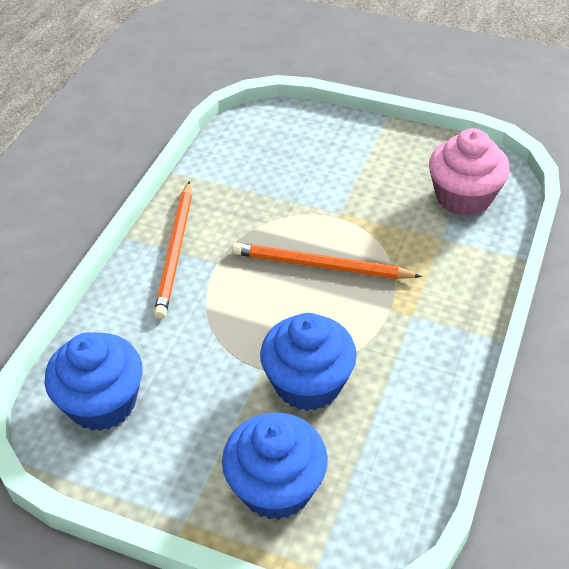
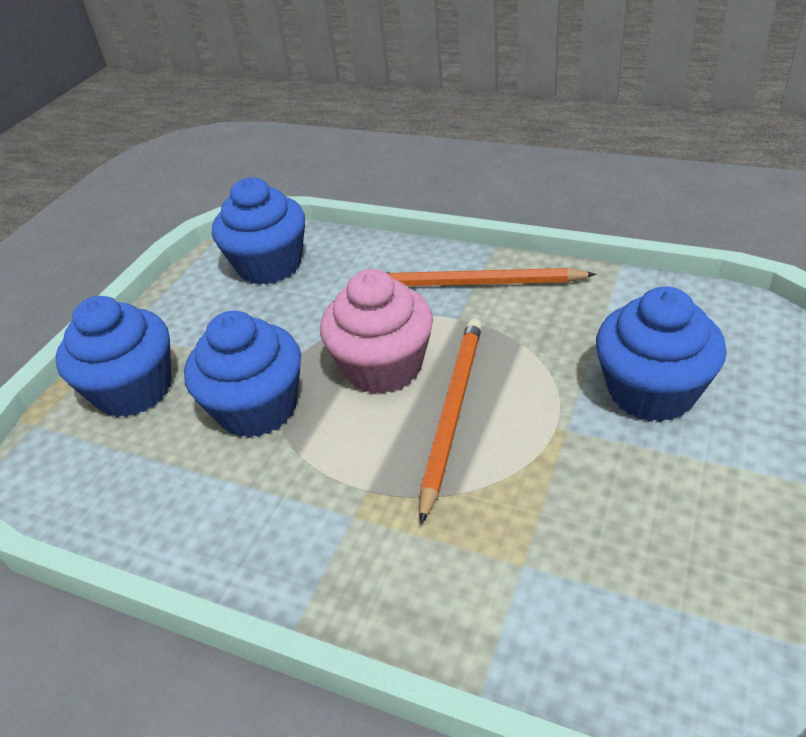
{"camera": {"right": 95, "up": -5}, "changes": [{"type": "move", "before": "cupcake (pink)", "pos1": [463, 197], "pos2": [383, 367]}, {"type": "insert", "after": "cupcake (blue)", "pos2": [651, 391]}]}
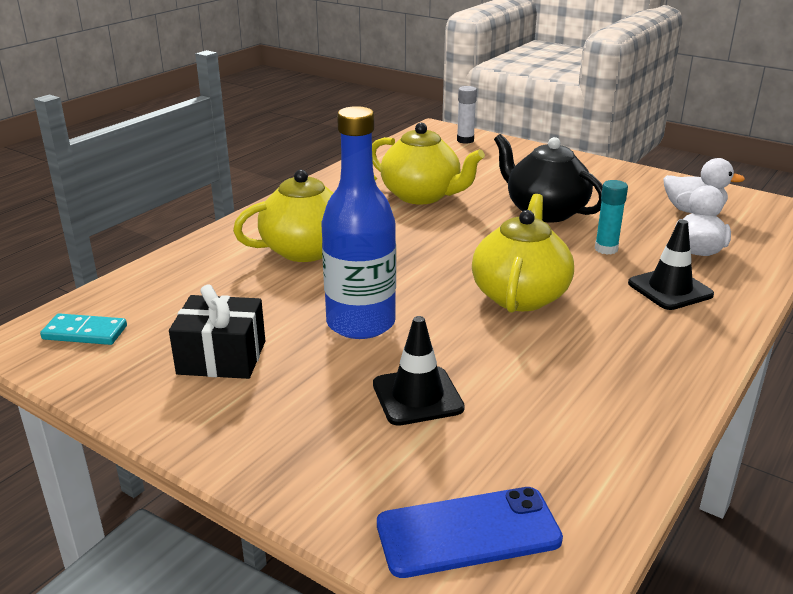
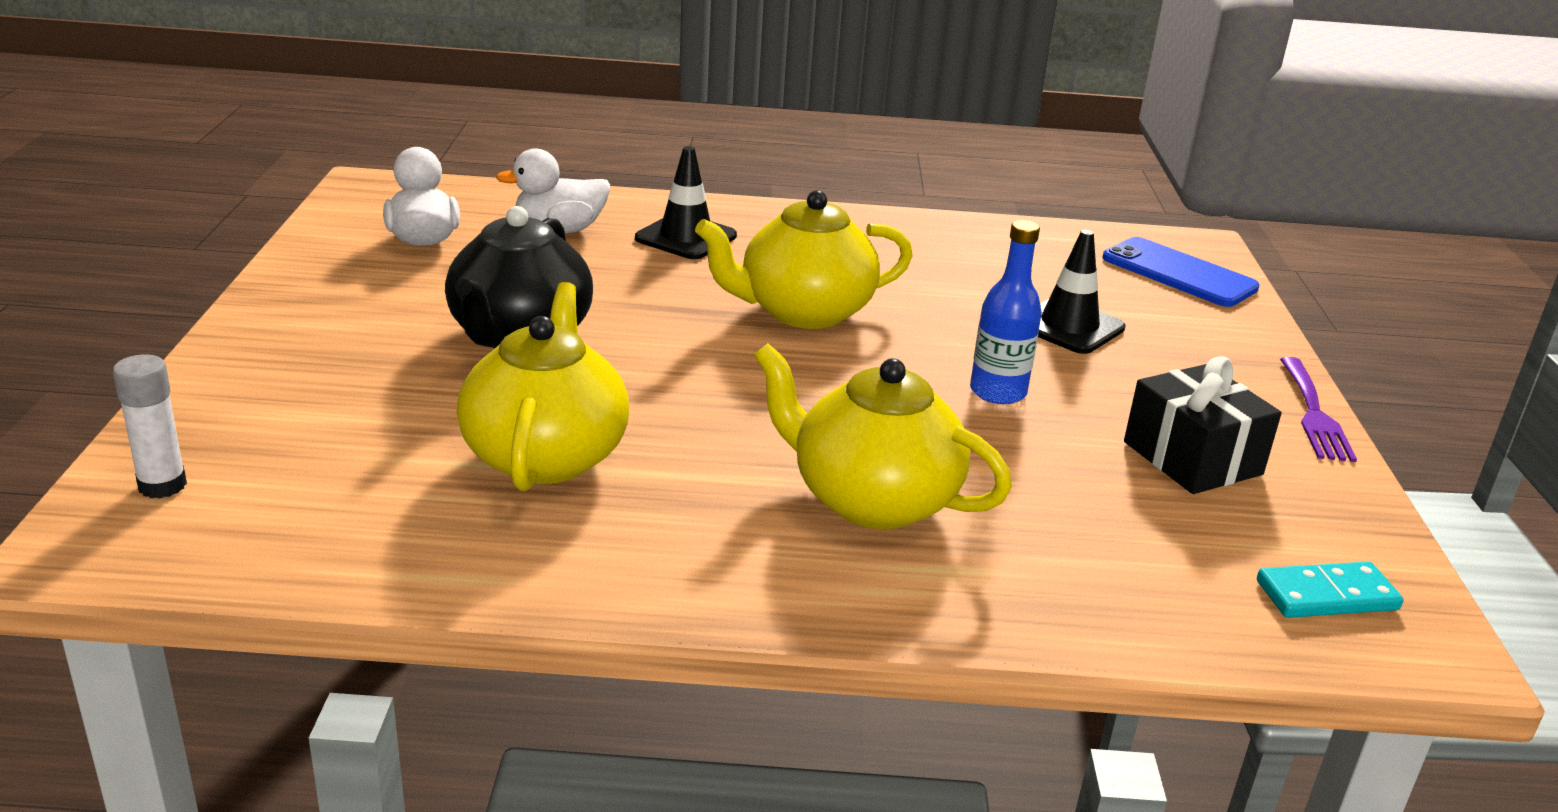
{"camera": {"right": -125, "up": 0}, "changes": [{"type": "resize", "before": "bottle (blue)", "pos1": [361, 323], "pos2": [998, 392], "scale": 0.59}, {"type": "rotate", "before": "domino (turquoise)", "pos1": [85, 332], "pos2": [1327, 595], "turn": -75}, {"type": "insert", "after": "fork (purple)", "pos2": [1314, 414]}, {"type": "delete", "before": "glue stick (turquoise)", "pos1": [606, 249]}]}
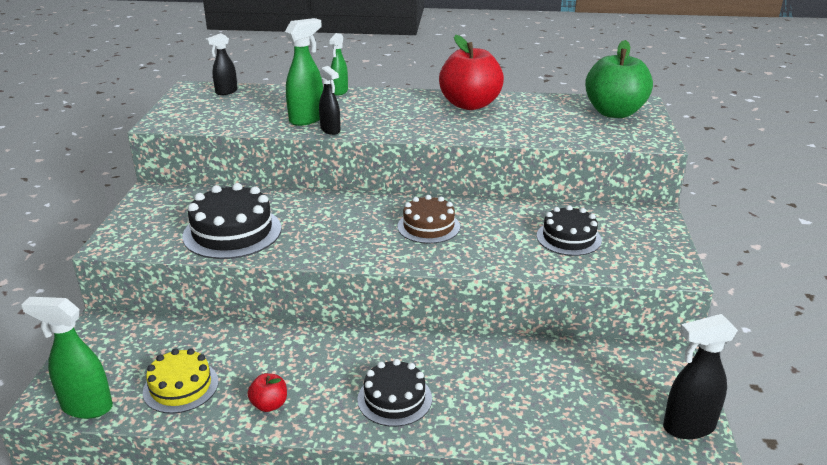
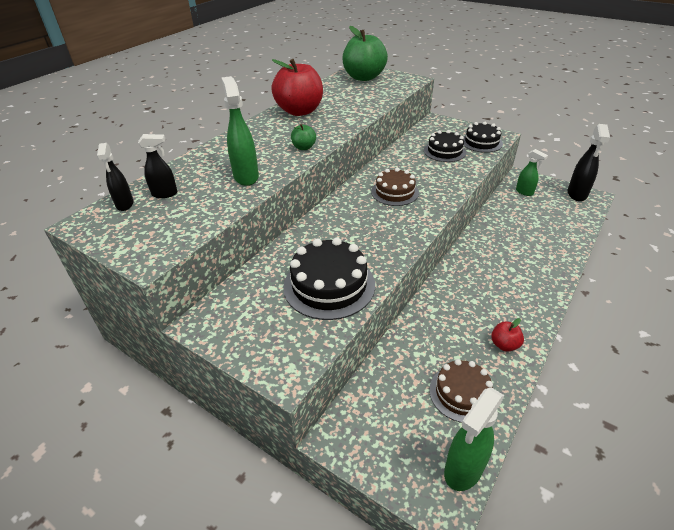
{"camera": {"right": -60, "up": 10}, "changes": [{"type": "move", "before": "spray bottle (black)", "pos1": [330, 130], "pos2": [165, 194]}, {"type": "insert", "after": "apple (green)", "pos2": [304, 147]}, {"type": "recolor", "before": "cake (yellow)", "after": "cake (brown)", "pos1": [181, 387], "pos2": [461, 393]}, {"type": "move", "before": "cake (black)", "pos1": [394, 399], "pos2": [481, 142]}, {"type": "move", "before": "spray bottle (green)", "pos1": [339, 92], "pos2": [524, 192]}]}
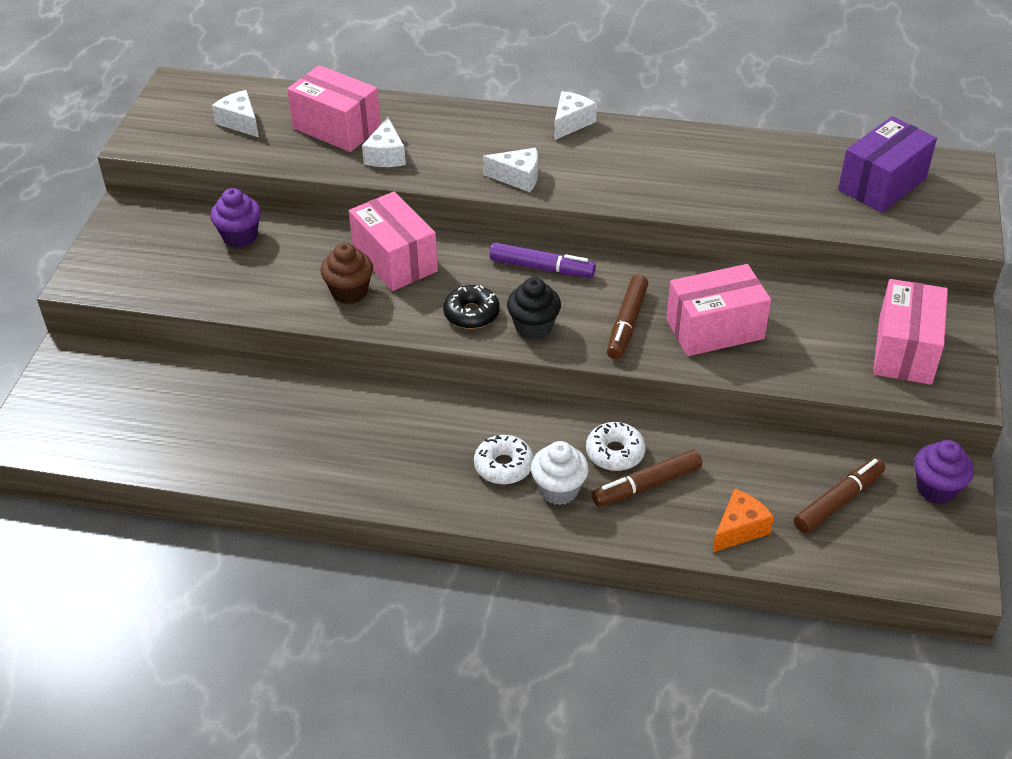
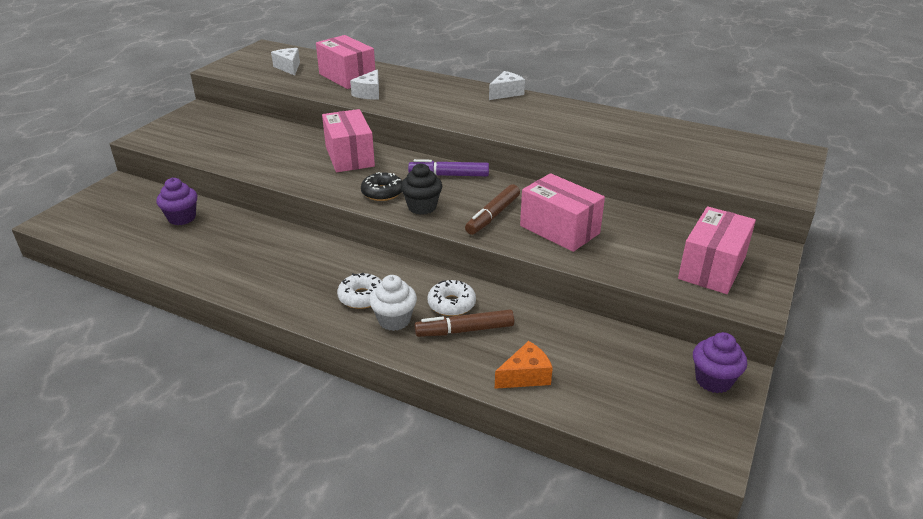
{"camera": {"right": 15, "up": -10}, "changes": [{"type": "move", "before": "cupcake (purple)", "pos1": [240, 236], "pos2": [182, 218]}, {"type": "rotate", "before": "marker (purple)", "pos1": [542, 268], "pos2": [449, 175], "turn": 150}, {"type": "rotate", "before": "box (pink)", "pos1": [715, 329], "pos2": [559, 229], "turn": 45}, {"type": "delete", "before": "cupcake (brown)", "pos1": [349, 292]}, {"type": "delete", "before": "cheese (white)", "pos1": [518, 178]}, {"type": "delete", "before": "marker (brown)", "pos1": [838, 501]}, {"type": "delete", "before": "box (purple)", "pos1": [882, 184]}]}
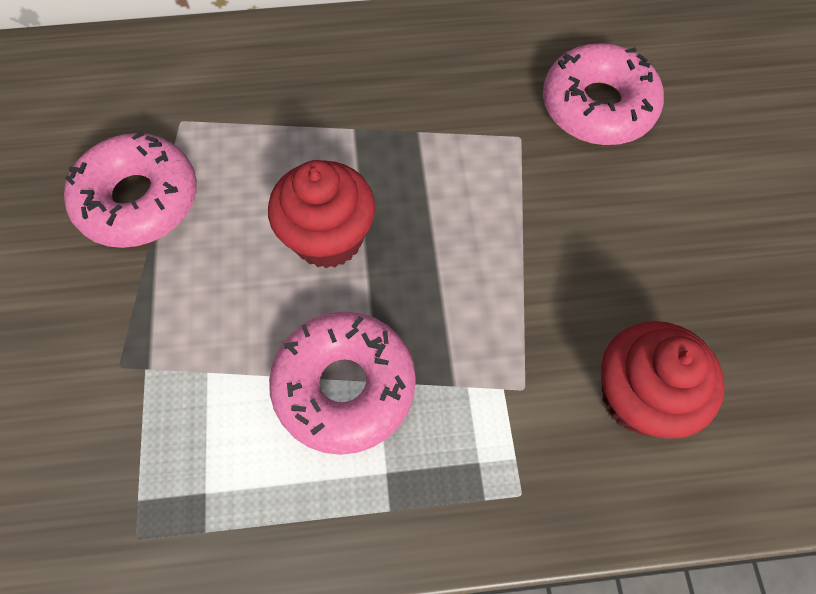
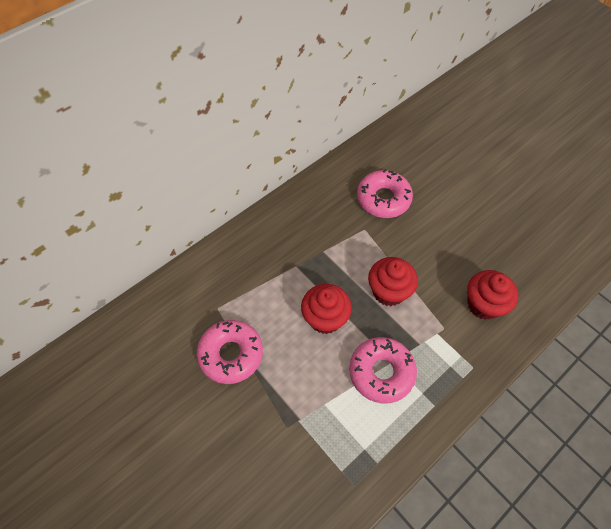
{"camera": {"right": -35, "up": -5}, "changes": [{"type": "insert", "after": "cupcake (red)", "pos2": [388, 291]}]}
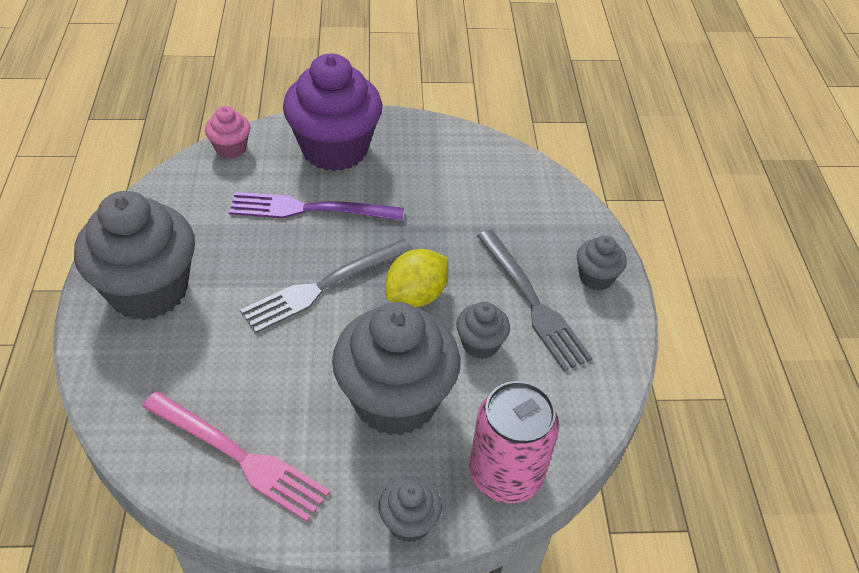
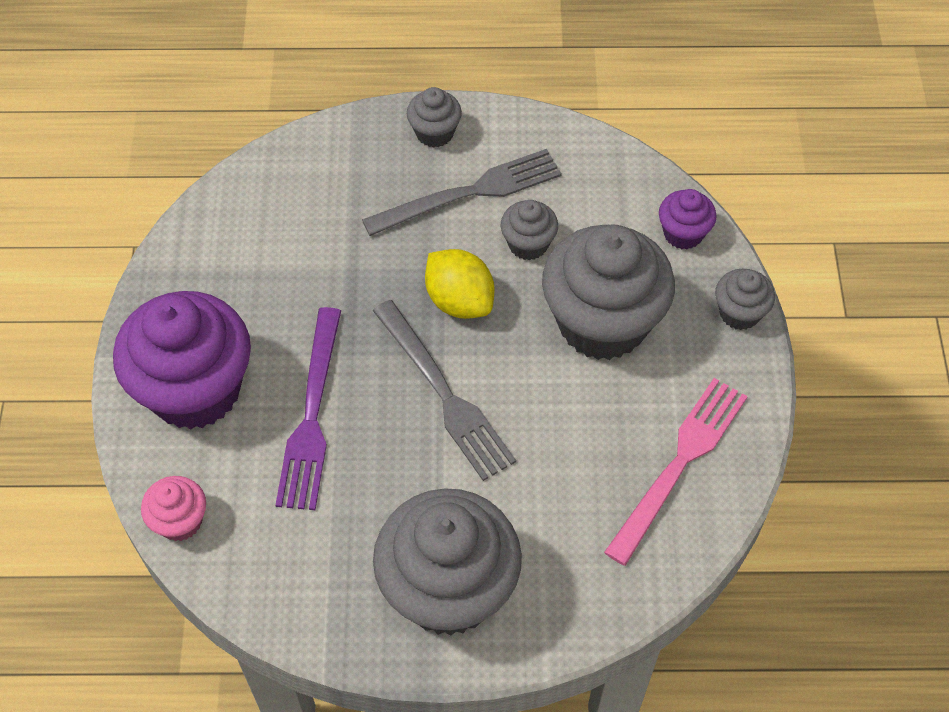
{"camera": {"right": -85, "up": 10}, "changes": [{"type": "replace", "before": "can (pink)", "after": "cupcake (purple)", "pos1": [505, 474], "pos2": [683, 233]}]}
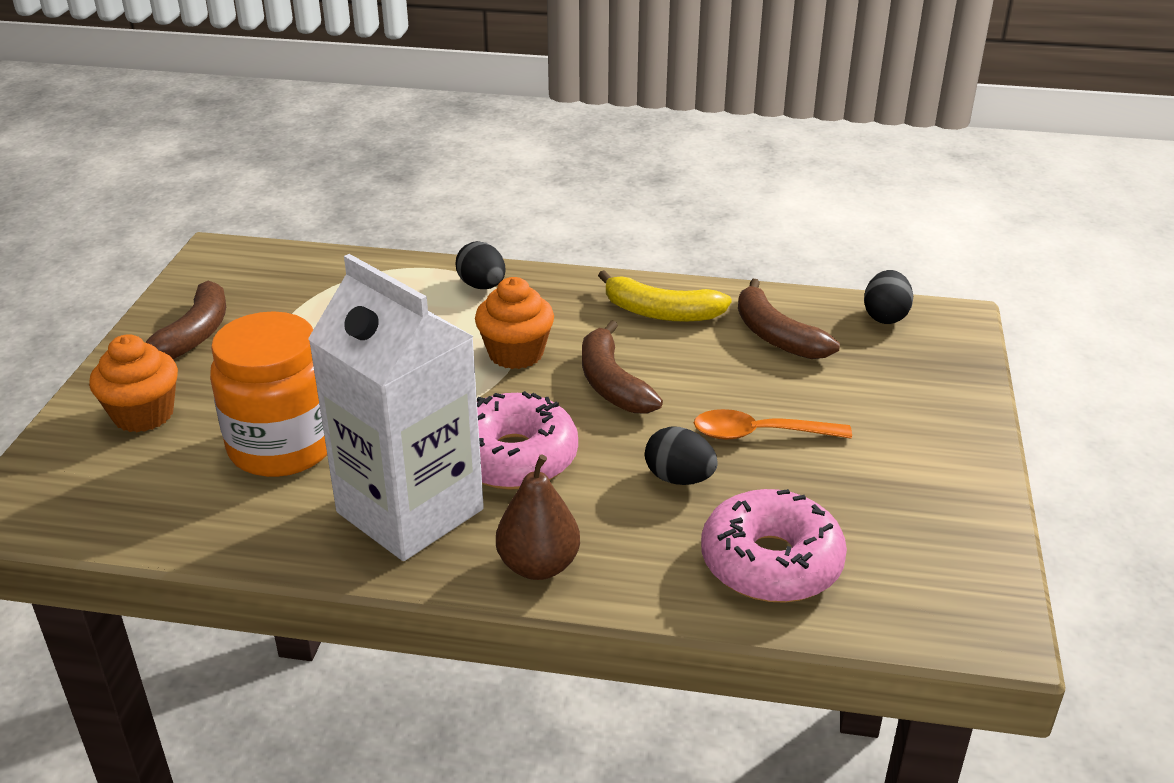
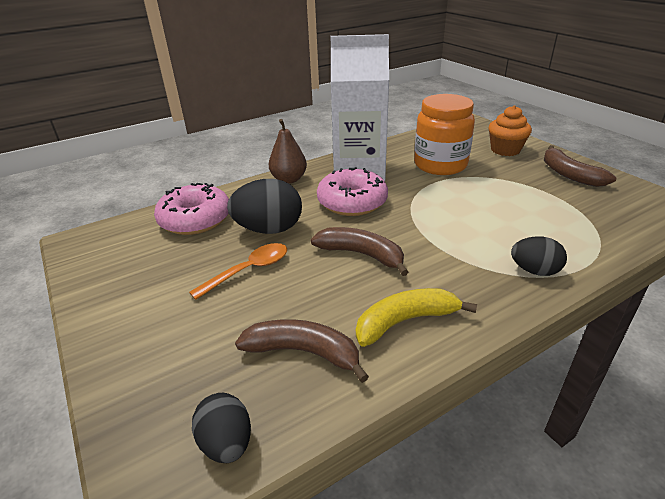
{"camera": {"right": 140, "up": 0}, "changes": [{"type": "resize", "before": "egg (black)", "pos1": [679, 478], "pos2": [269, 229], "scale": 1.64}, {"type": "delete", "before": "cupcake (orange)", "pos1": [516, 353]}]}
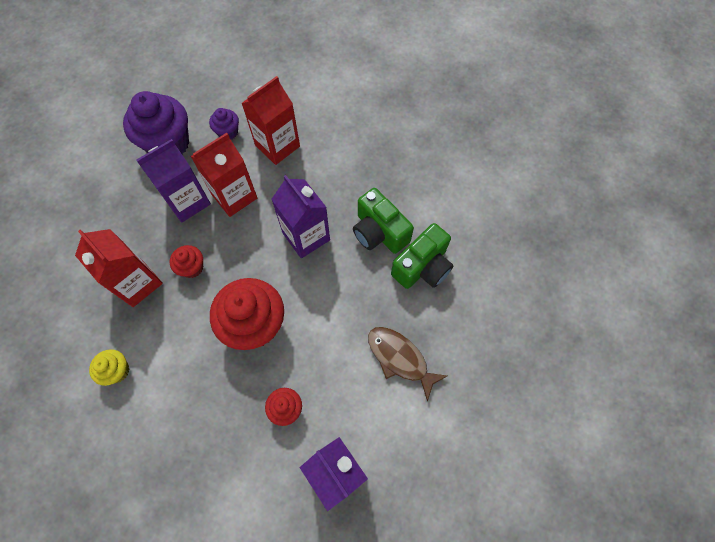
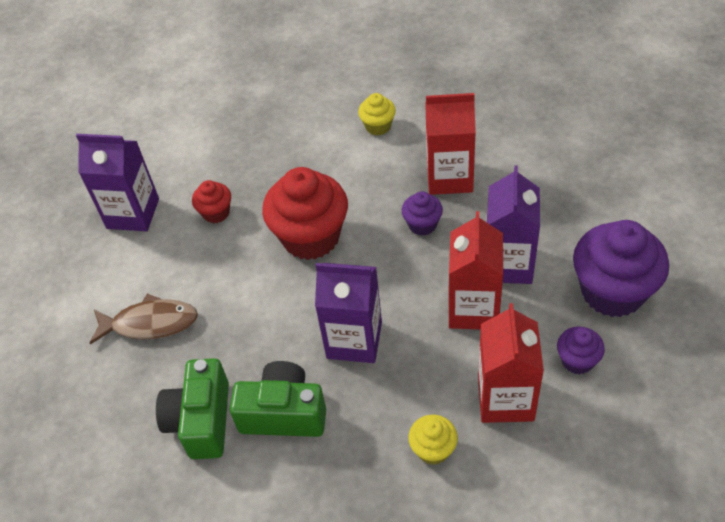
{"camera": {"right": 140, "up": -15}, "changes": [{"type": "recolor", "before": "cupcake (red)", "after": "cupcake (purple)", "pos1": [192, 267], "pos2": [422, 224]}, {"type": "insert", "after": "cupcake (yellow)", "pos2": [433, 449]}]}
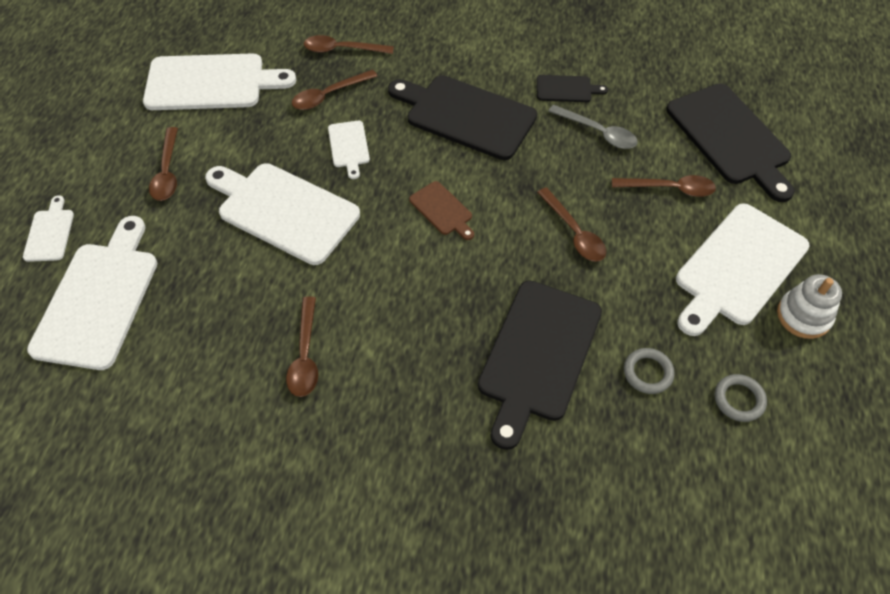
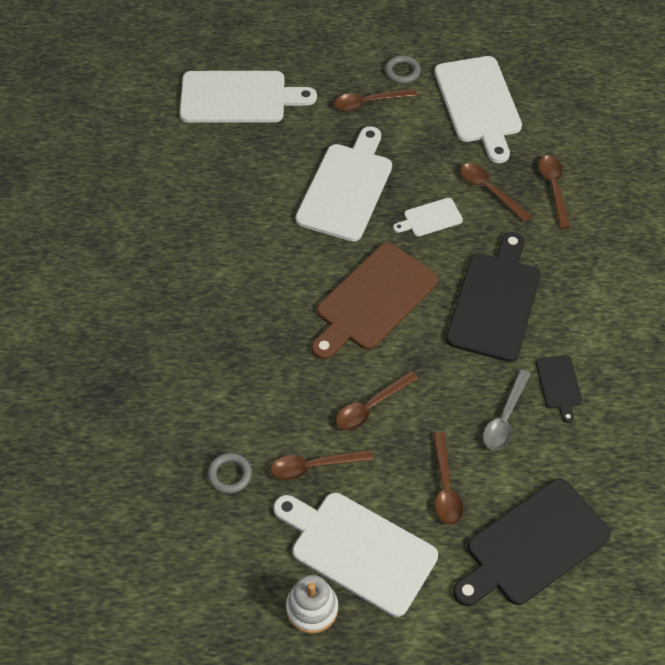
{"camera": {"right": 80, "up": 0}, "changes": [{"type": "move", "before": "spoon (brown)", "pos1": [305, 355], "pos2": [314, 466]}, {"type": "resize", "before": "cutting board (brown)", "pos1": [442, 210], "pos2": [373, 300], "scale": 2.09}, {"type": "move", "before": "ring (grey)", "pos1": [739, 399], "pos2": [402, 72]}, {"type": "delete", "before": "cutting board (white)", "pos1": [49, 233]}, {"type": "delete", "before": "cutting board (black)", "pos1": [538, 355]}]}
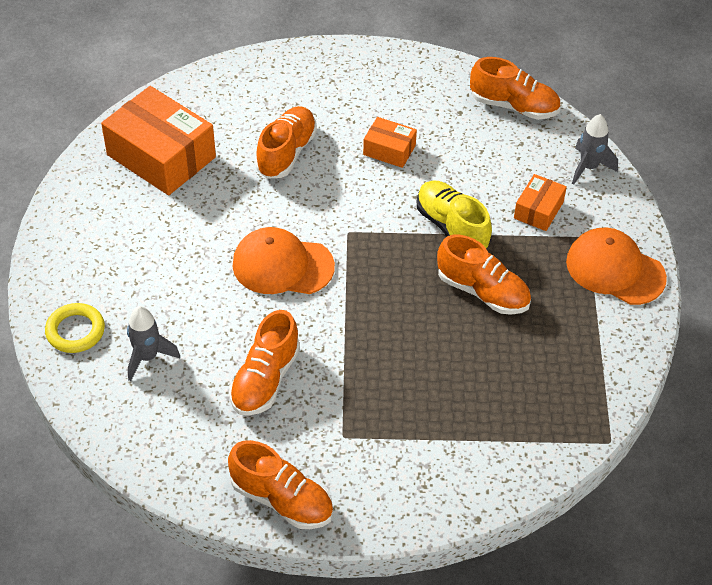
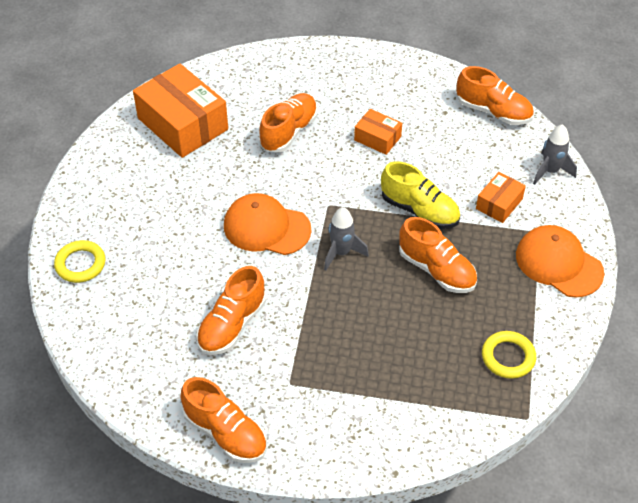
{"camera": {"right": 10, "up": 0}, "changes": [{"type": "move", "before": "rocket (grey)", "pos1": [147, 357], "pos2": [341, 253]}, {"type": "rotate", "before": "shoe (yellow)", "pos1": [451, 227], "pos2": [419, 210], "turn": 150}, {"type": "insert", "after": "ring (yellow)", "pos2": [508, 357]}]}
